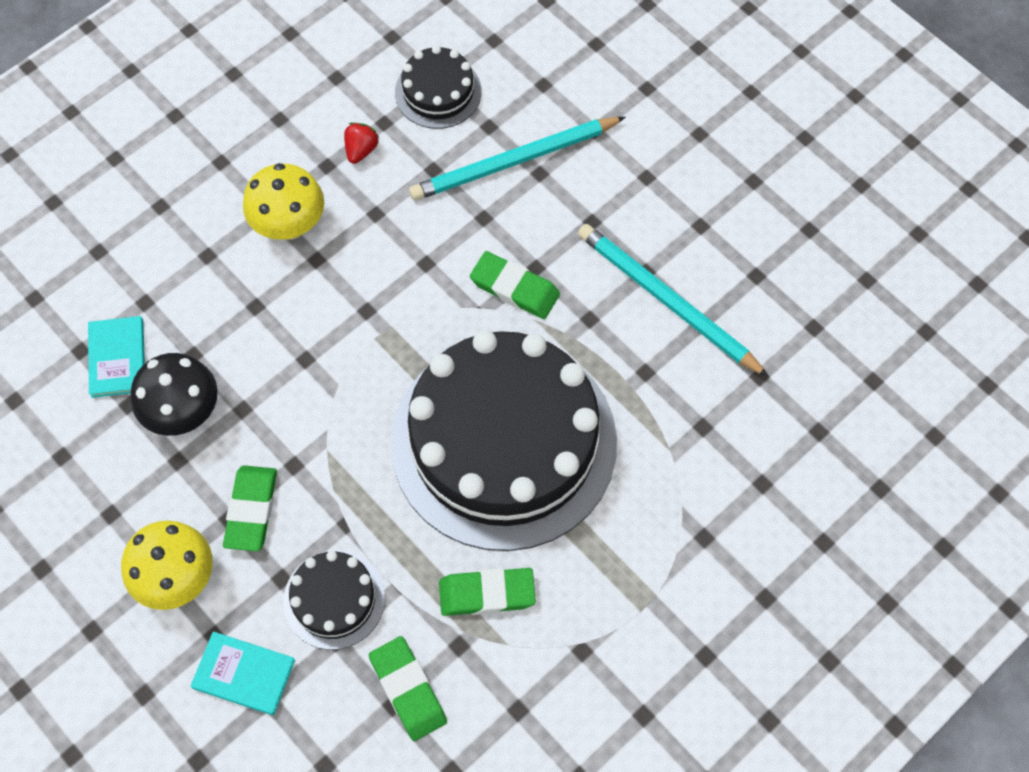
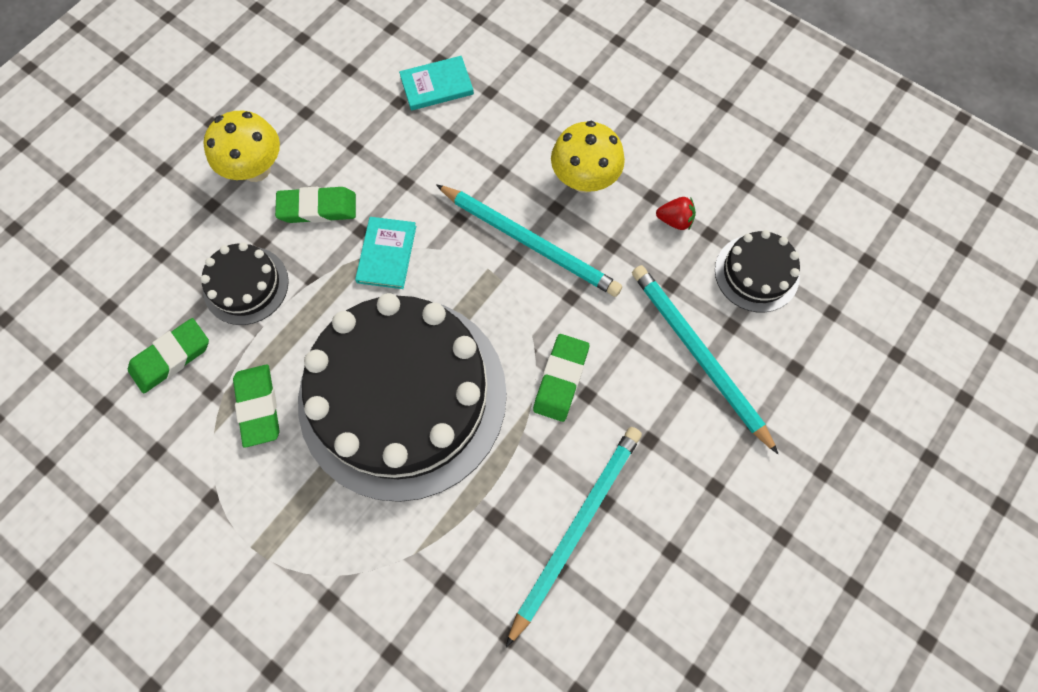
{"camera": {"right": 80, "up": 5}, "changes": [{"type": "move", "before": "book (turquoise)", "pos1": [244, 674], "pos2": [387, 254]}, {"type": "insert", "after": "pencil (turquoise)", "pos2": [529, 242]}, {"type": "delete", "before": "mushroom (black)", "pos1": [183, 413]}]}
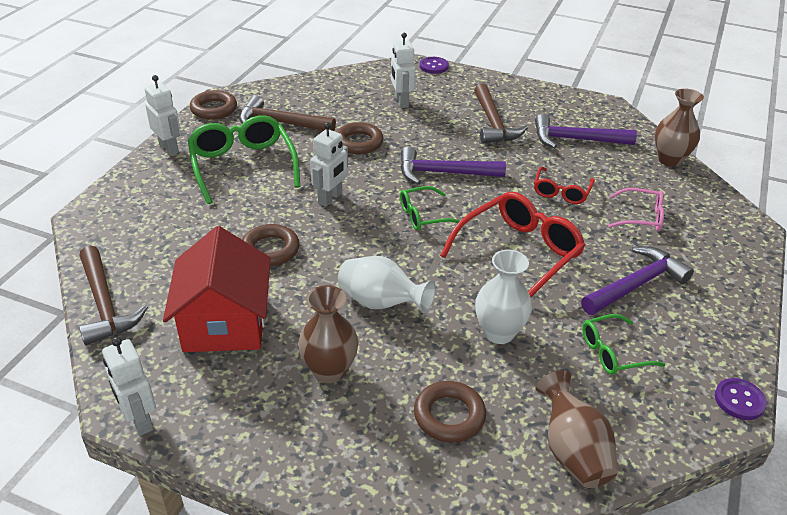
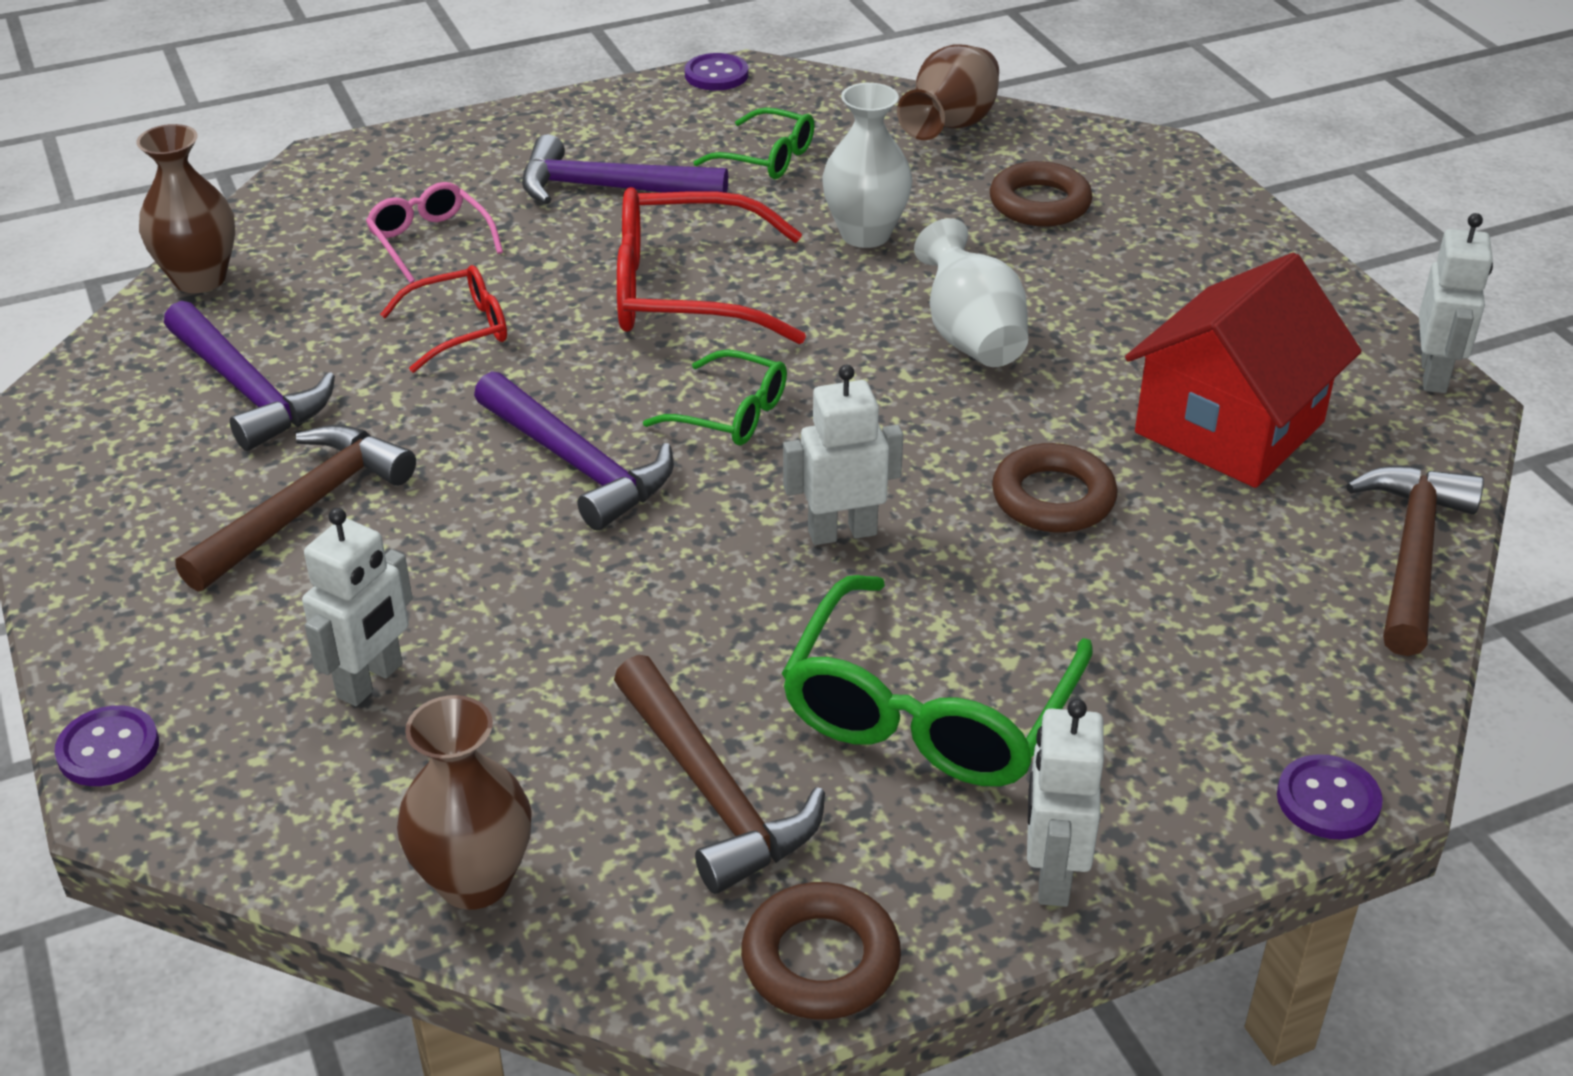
{"camera": {"right": -135, "up": 0}, "changes": [{"type": "move", "before": "vase (brown)", "pos1": [329, 370], "pos2": [474, 881]}, {"type": "insert", "after": "button (purple)", "pos2": [1328, 800]}, {"type": "delete", "before": "ring (brown)", "pos1": [359, 142]}]}
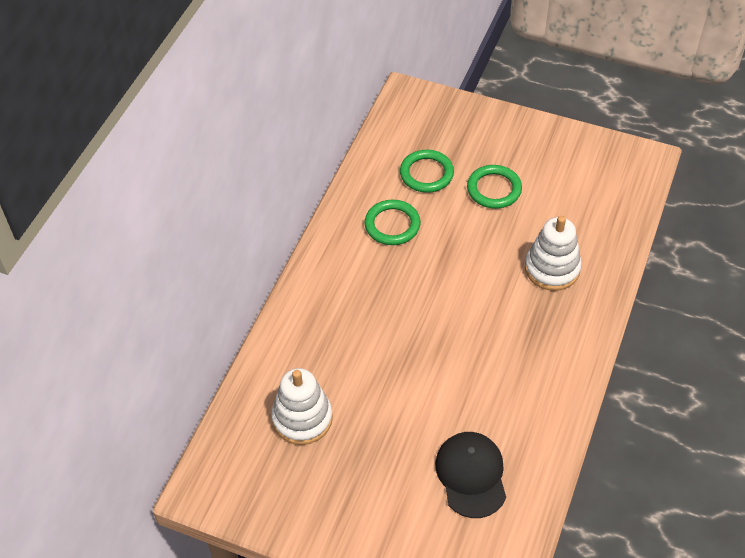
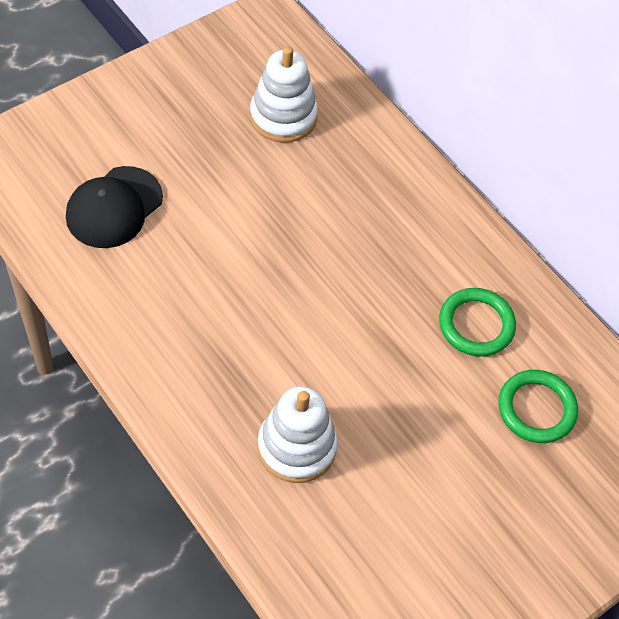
{"camera": {"right": 115, "up": 5}, "changes": [{"type": "rotate", "before": "cap (black)", "pos1": [471, 475], "pos2": [114, 207], "turn": 105}, {"type": "delete", "before": "ring (green)", "pos1": [494, 189]}]}
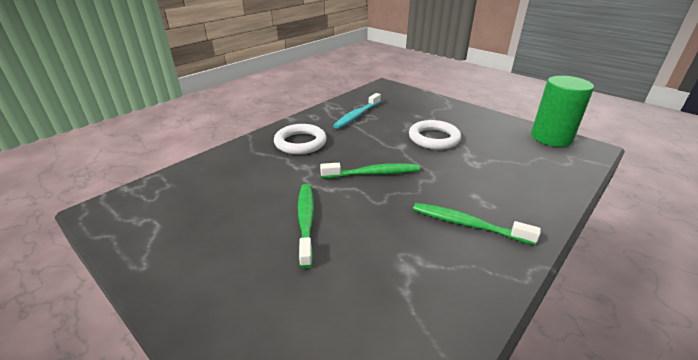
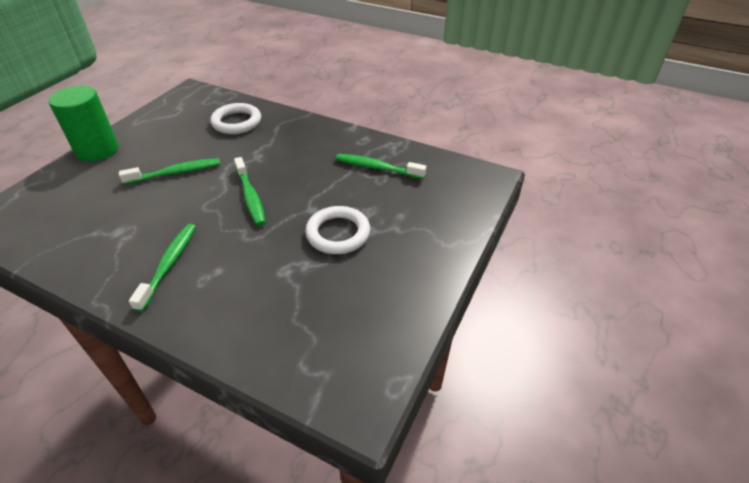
{"camera": {"right": 75, "up": 10}, "changes": [{"type": "move", "before": "cylinder (green)", "pos1": [551, 137], "pos2": [97, 150]}, {"type": "move", "before": "ring (white)", "pos1": [300, 142], "pos2": [236, 122]}, {"type": "recolor", "before": "toothbrush (turquoise)", "after": "toothbrush (green)", "pos1": [357, 116], "pos2": [377, 168]}]}
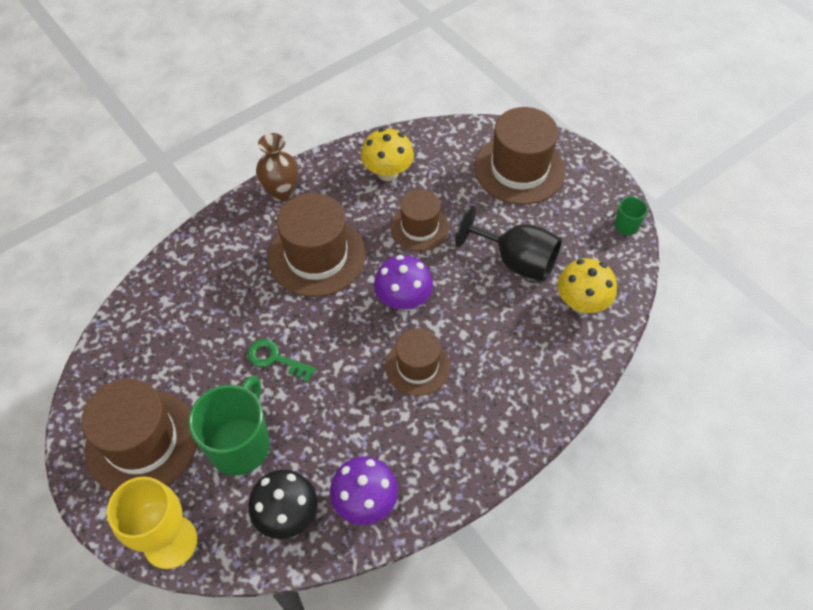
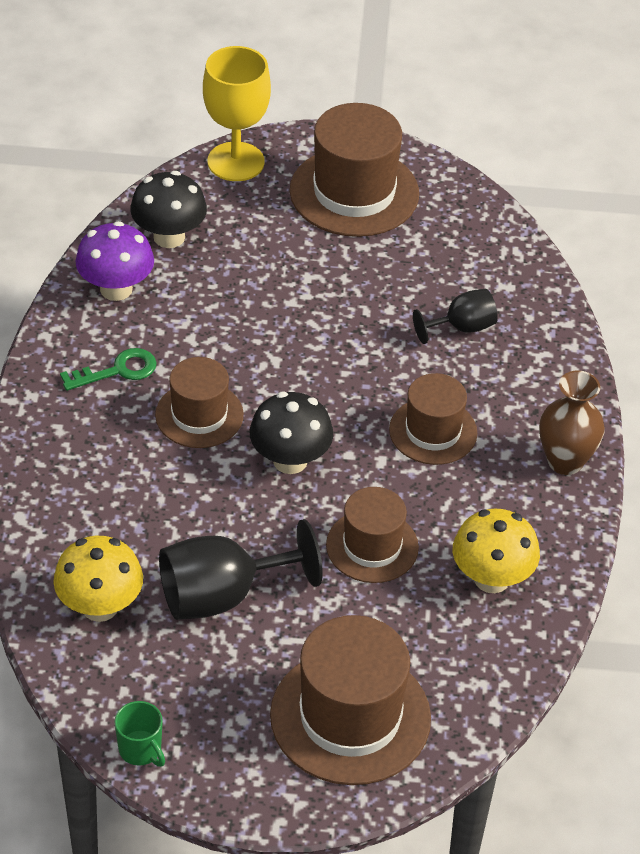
{"camera": {"right": 130, "up": -10}, "changes": [{"type": "move", "before": "key (green)", "pos1": [275, 359], "pos2": [117, 371]}, {"type": "recolor", "before": "mushroom (purple)", "after": "mushroom (black)", "pos1": [403, 300], "pos2": [290, 460]}, {"type": "resize", "before": "hat (brown)", "pos1": [317, 256], "pos2": [433, 431], "scale": 0.61}, {"type": "insert", "after": "goblet (black)", "pos2": [462, 327]}, {"type": "delete", "before": "mug (green)", "pos1": [240, 444]}]}
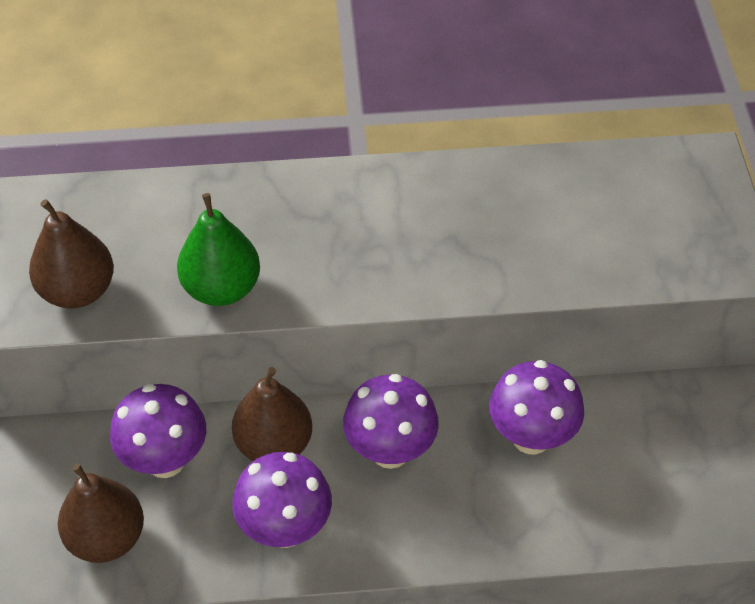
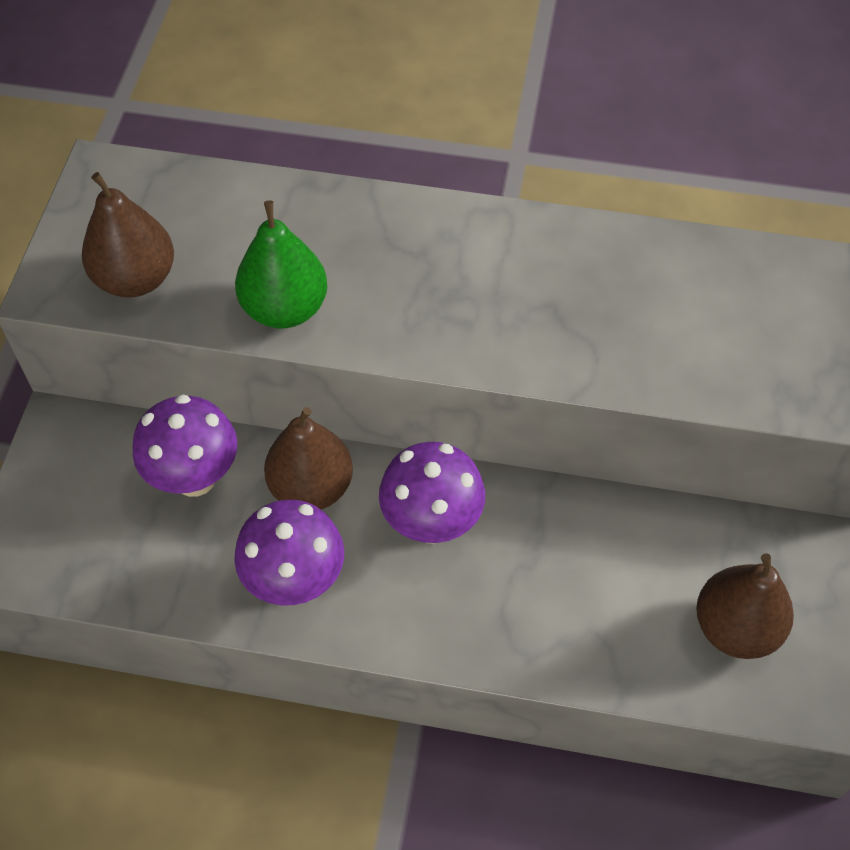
{"camera": {"right": 15, "up": 5}, "changes": [{"type": "move", "before": "pear (brown)", "pos1": [107, 538], "pos2": [735, 627]}, {"type": "delete", "before": "mushroom (purple)", "pos1": [531, 437]}]}
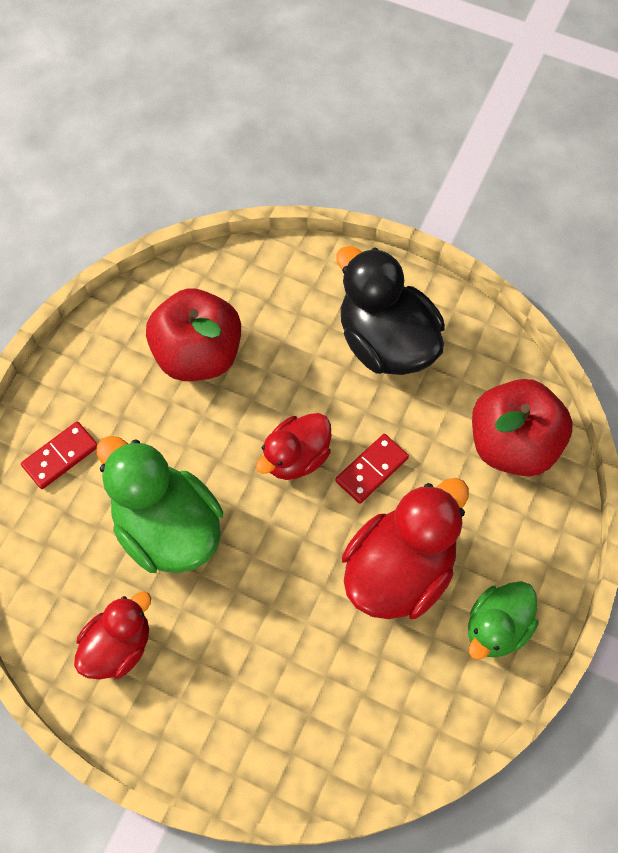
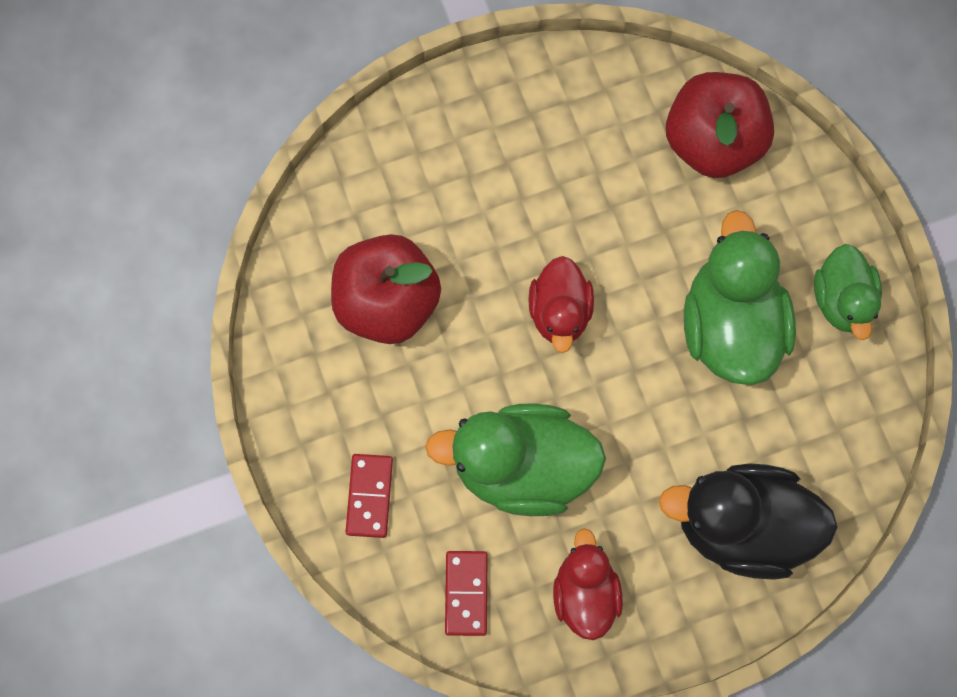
{"camera": {"right": -45, "up": 10}, "changes": [{"type": "move", "before": "domino (red)", "pos1": [371, 469], "pos2": [466, 593]}, {"type": "move", "before": "duck (black)", "pos1": [386, 342], "pos2": [741, 526]}, {"type": "recolor", "before": "duck (red)", "after": "duck (green)", "pos1": [399, 571], "pos2": [730, 326]}]}
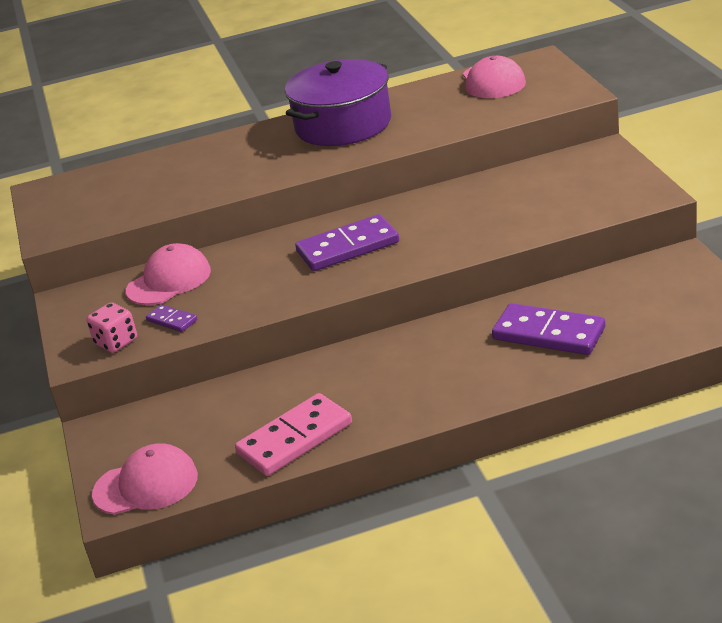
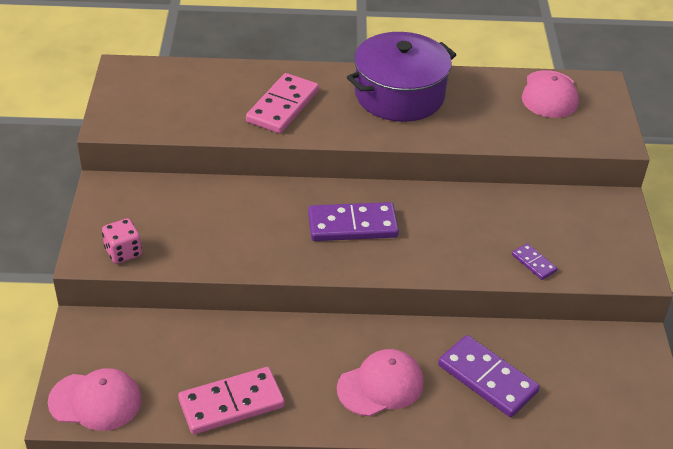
{"camera": {"right": 10, "up": 10}, "changes": [{"type": "insert", "after": "domino (pink)", "pos2": [282, 106]}, {"type": "move", "before": "cap (pink)", "pos1": [169, 280], "pos2": [381, 385]}, {"type": "move", "before": "domino (purple)", "pos1": [172, 320], "pos2": [534, 263]}]}
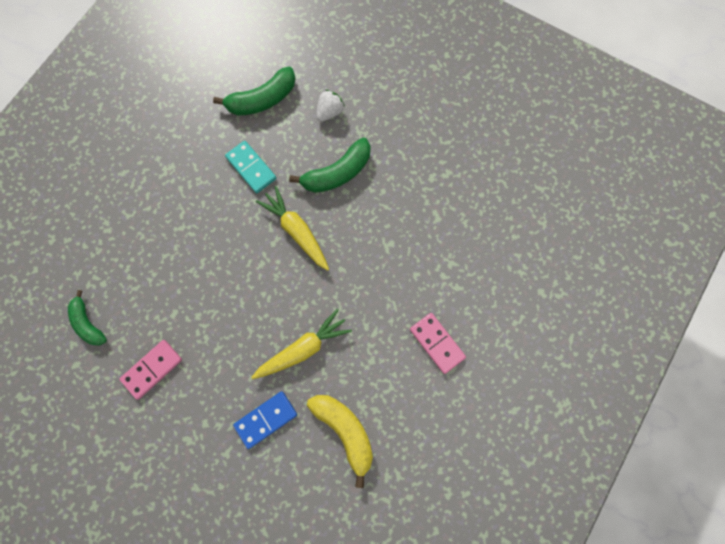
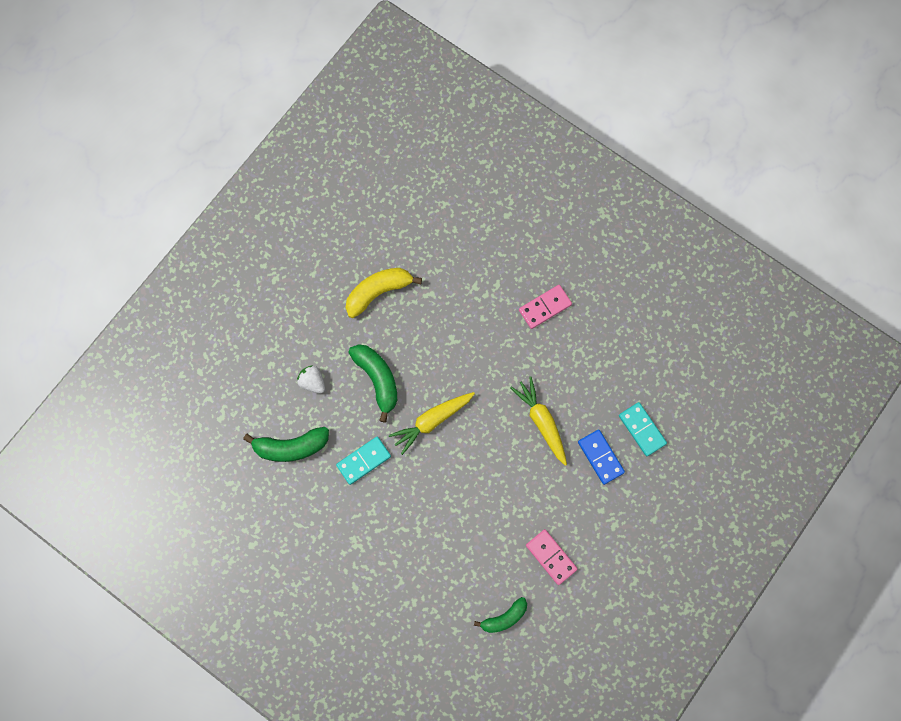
{"camera": {"right": -85, "up": 0}, "changes": [{"type": "rotate", "before": "banana (green)", "pos1": [262, 100], "pos2": [291, 447], "turn": 105}, {"type": "move", "before": "banana (yellow)", "pos1": [345, 431], "pos2": [378, 292]}, {"type": "insert", "after": "domino (turquoise)", "pos2": [642, 429]}]}
